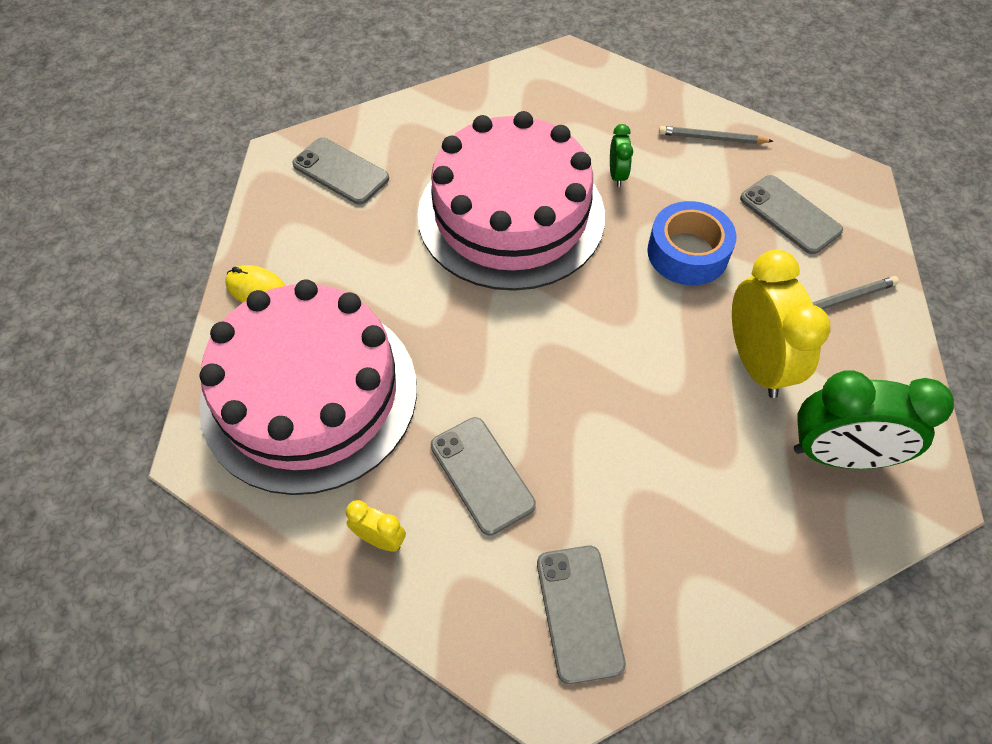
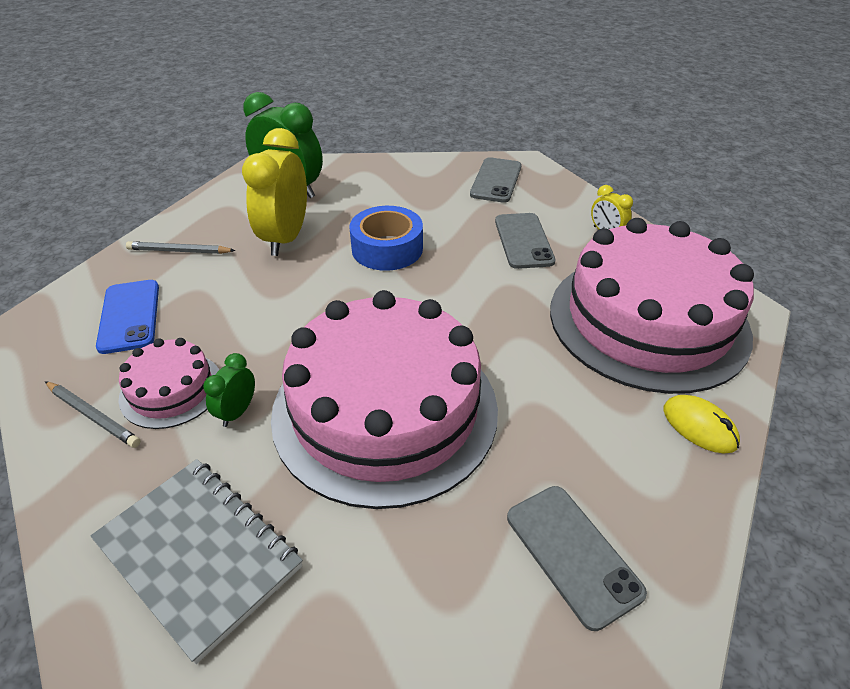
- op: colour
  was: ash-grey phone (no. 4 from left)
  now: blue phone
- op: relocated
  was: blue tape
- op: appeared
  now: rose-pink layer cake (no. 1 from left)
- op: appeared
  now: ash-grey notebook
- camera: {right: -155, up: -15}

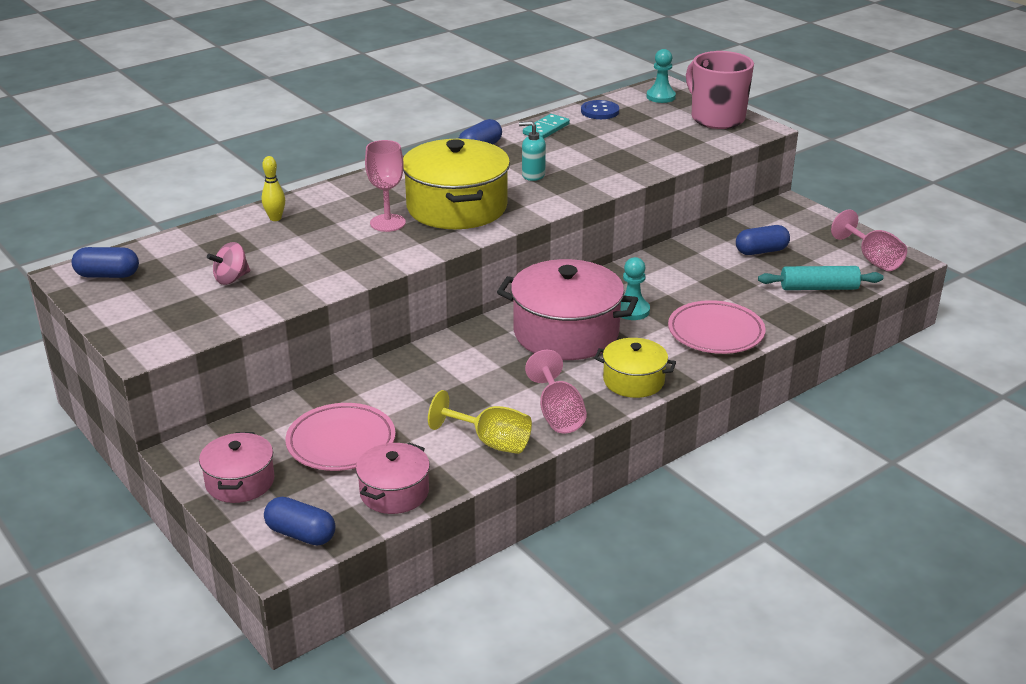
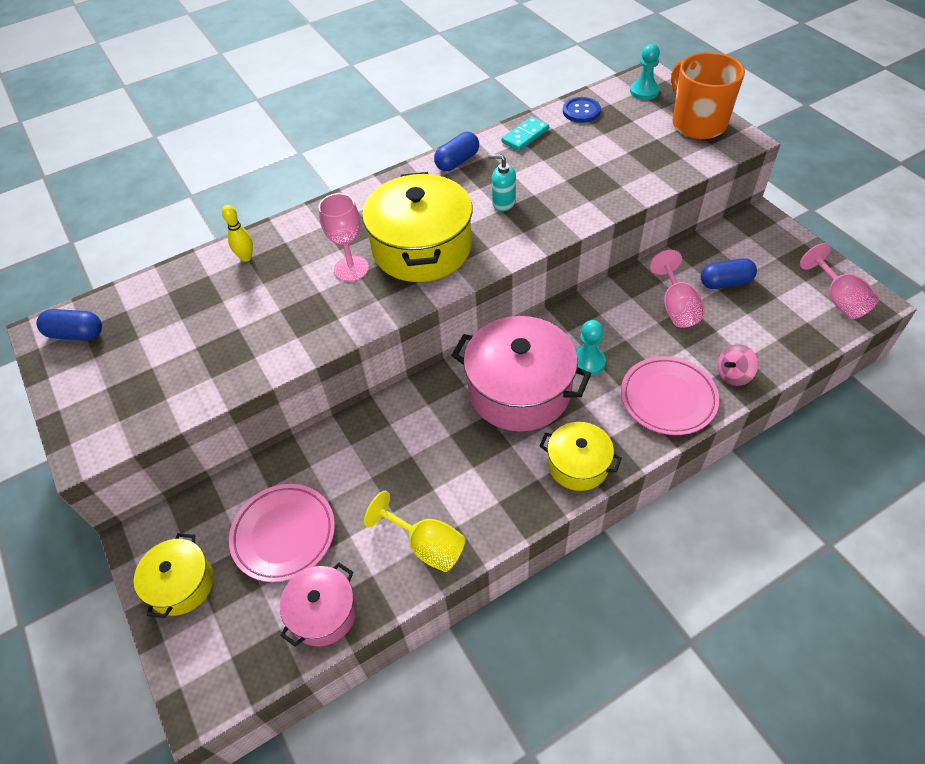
- op: colour
  was: rose-pink mug
  now: bright orange mug
- op: relocated
  was: rose-pink toy top
- op: missing
  was: aqua pastry roller
- op: relocated
  was: rose-pink goblet (no. 2 from left)
- op: colour
  was: rose-pink stockpot (no. 1 from left)
  now: yellow stockpot (no. 1 from left)
- op: missing
  was: blue capsule (no. 2 from left)
- camera: {right: 10, up: 20}

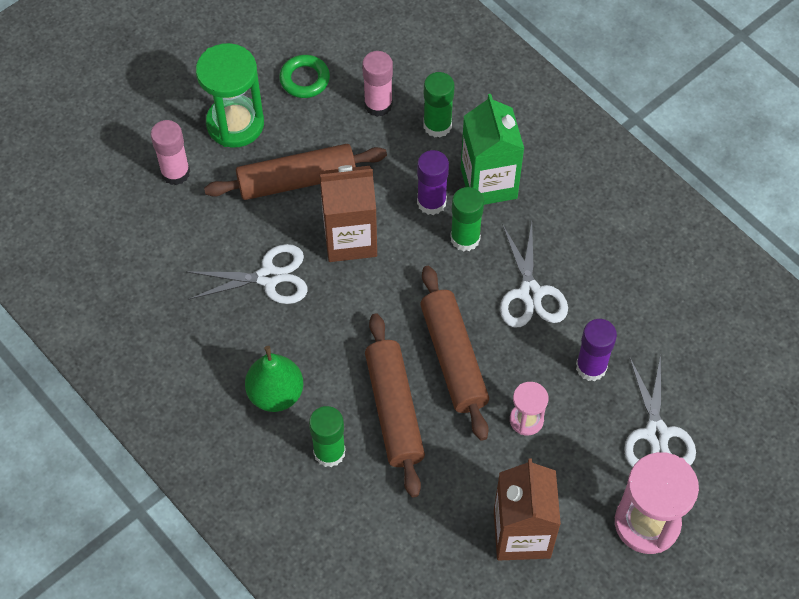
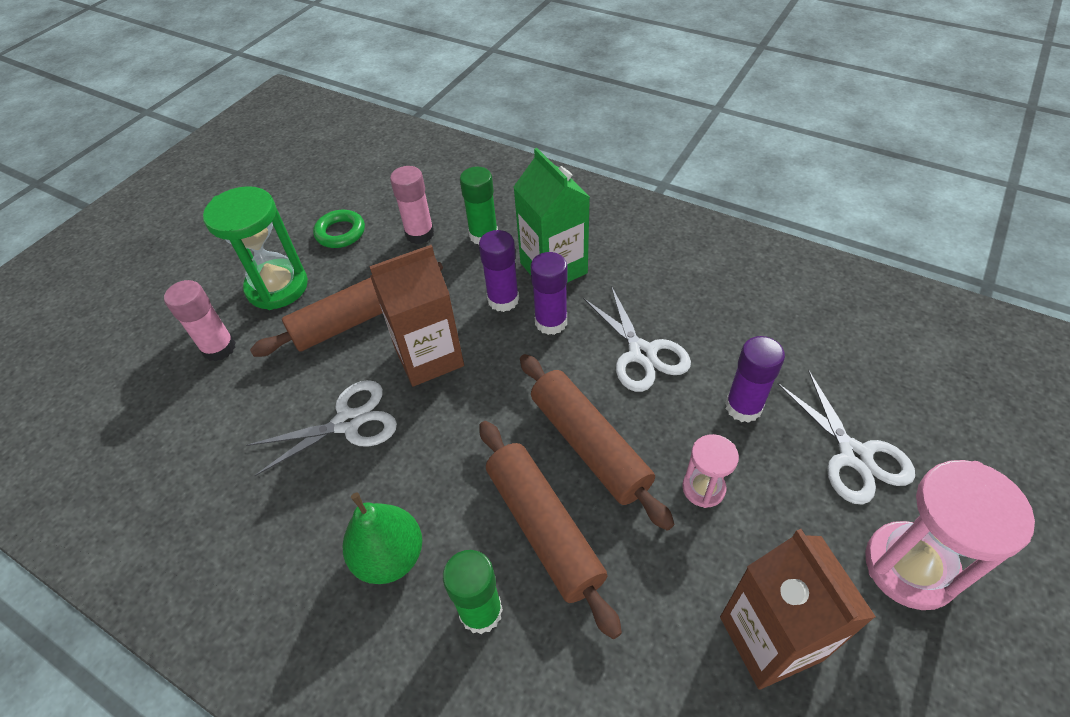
- op: colour
  was: emerald glue (no. 3 from left)
  now: purple glue (no. 2 from left)
- camera: {right: -15, up: -10}

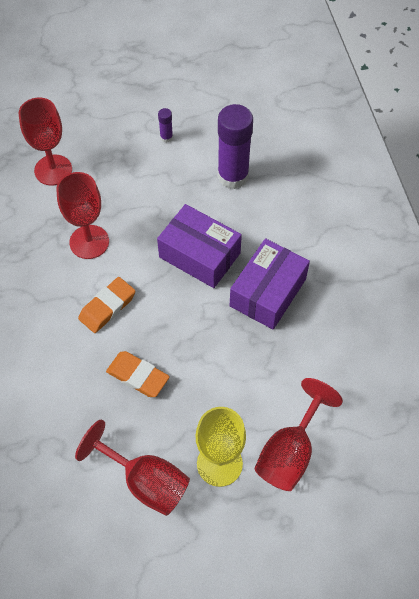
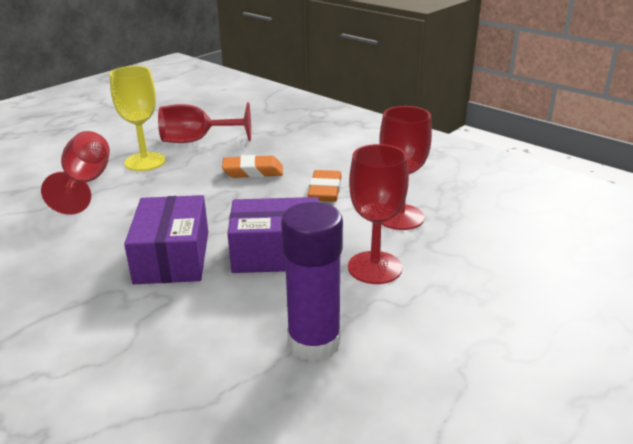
- op: relocated
  was: crimson goblet (no. 1 from left in the first image)
  now: crimson goblet (no. 3 from left)
- op: missing
  was: purple glue (no. 1 from left)
- camera: {right: 145, up: -30}

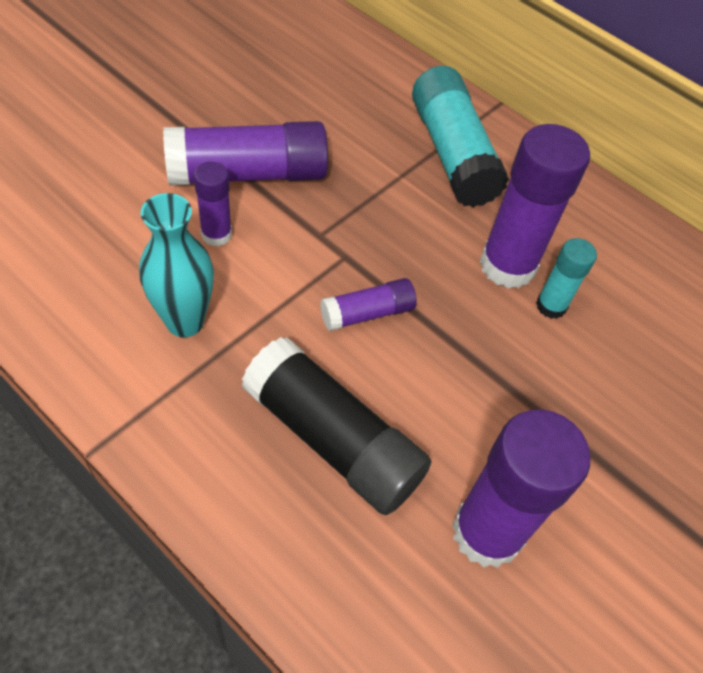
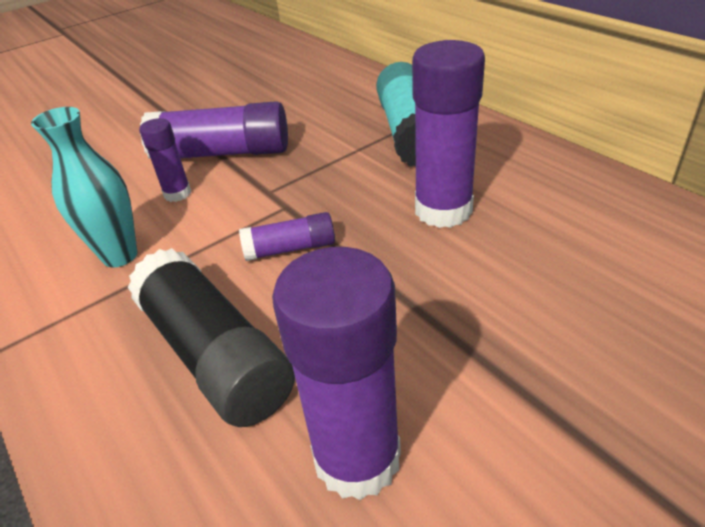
- op: missing
  was: aqua glue (no. 2 from left)
- camera: {right: 20, up: -15}

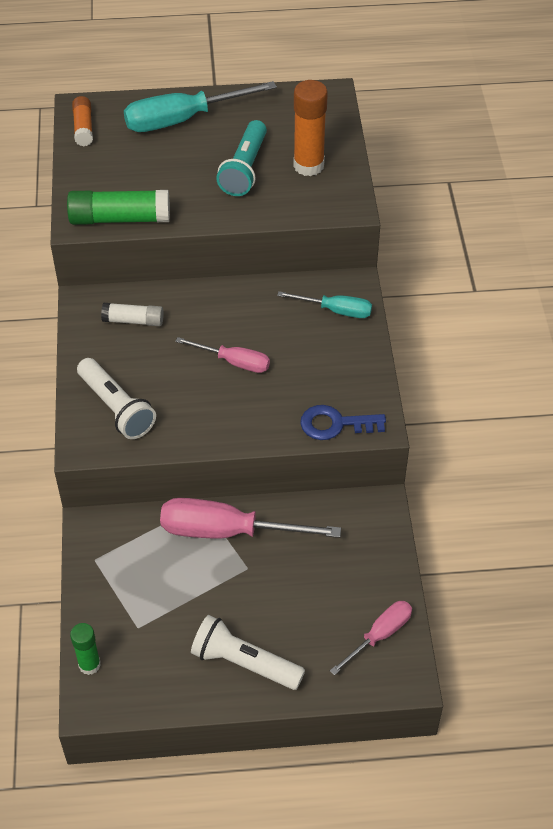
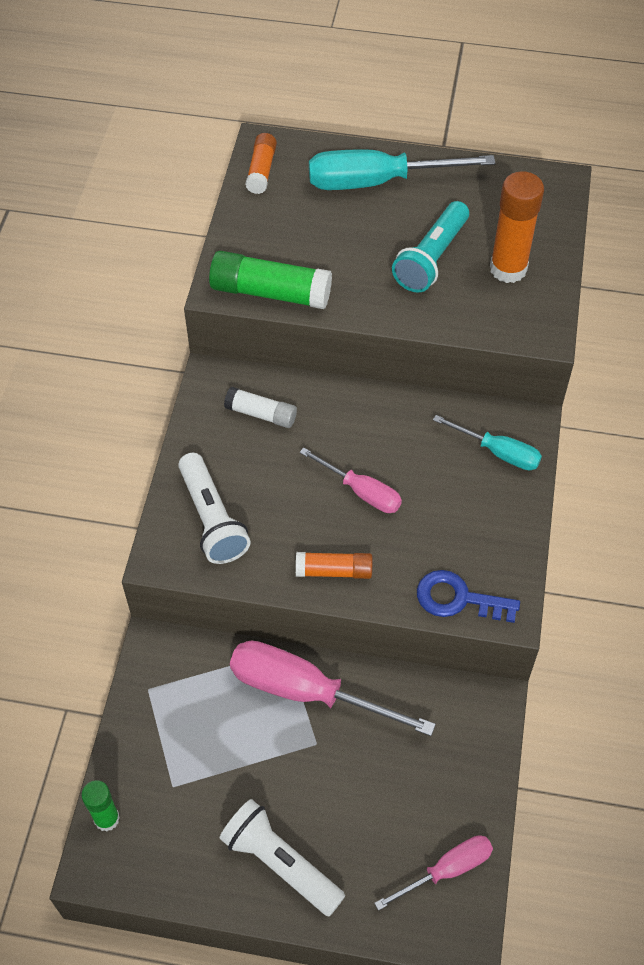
- op: appeared
  now: bright orange glue (no. 2 from left)
- camera: {right: 15, up: 5}

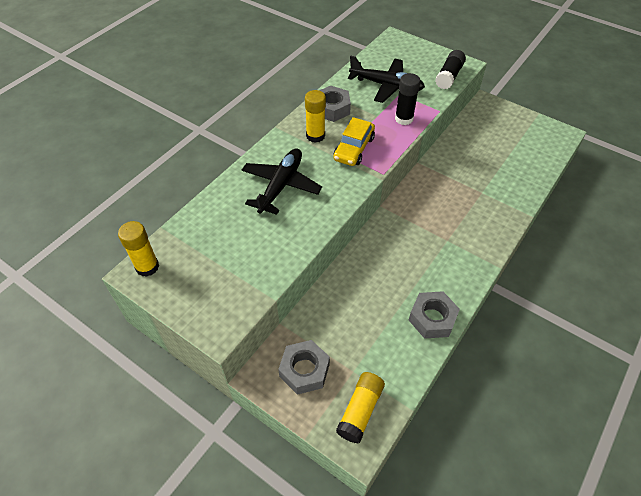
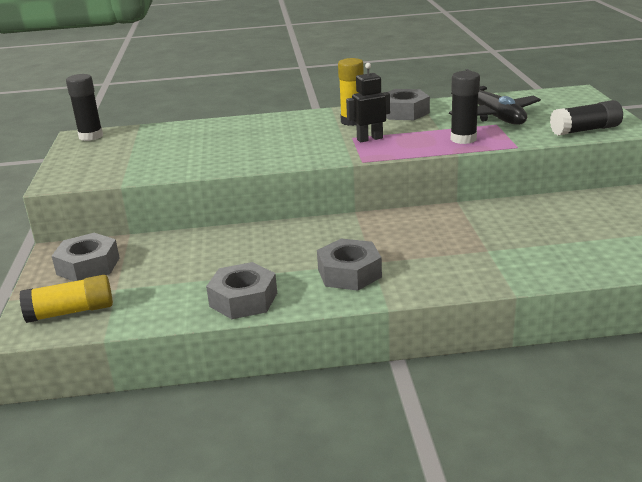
- op: exchanged
  was: yellow car
  now: jet-black toy robot
- op: missing
  was: jet-black toy plane (no. 1 from left)
- op: colour
  was: yellow glue (no. 1 from left)
  now: jet-black glue (no. 1 from left)
- op: appeared
  now: ash-grey hex nut (no. 3 from left)
- camera: {right: 50, up: -25}

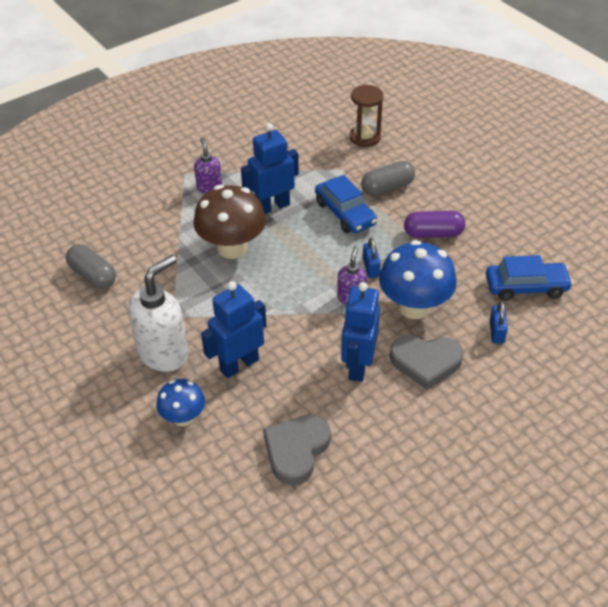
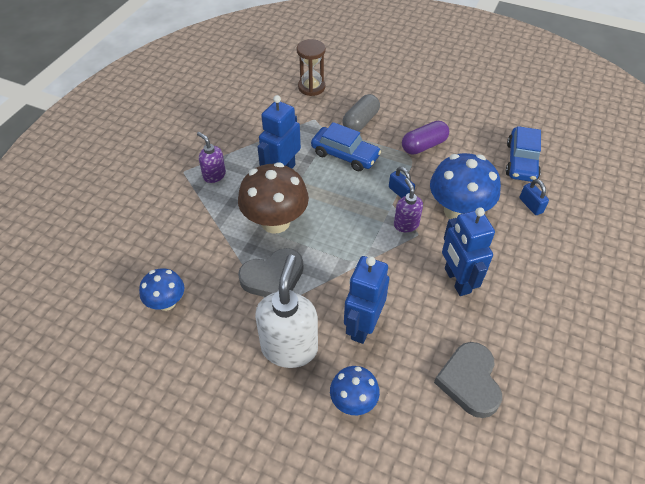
- op: exchanged
  was: ash-grey capsule (no. 1 from left)
  now: blue toadstool (no. 1 from left)
- op: spun
  was: blue car (no. 2 from left)
  clockwise: 135
- op: relocated
  was: ash-grey heart shape (no. 2 from left in the first image)
  now: ash-grey heart shape (no. 1 from left)
- camera: {right: -30, up: 5}

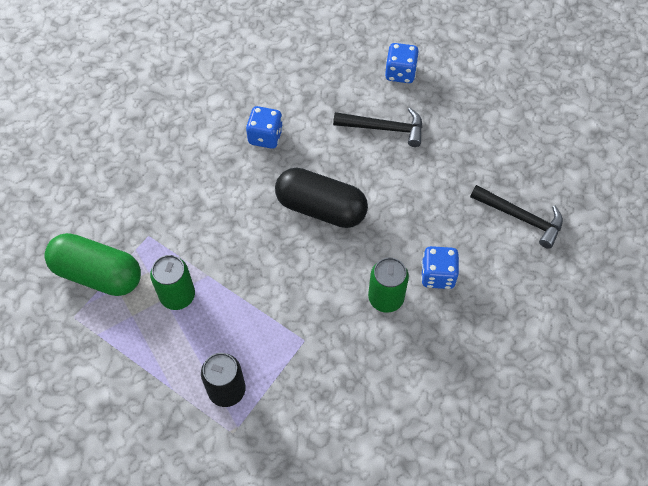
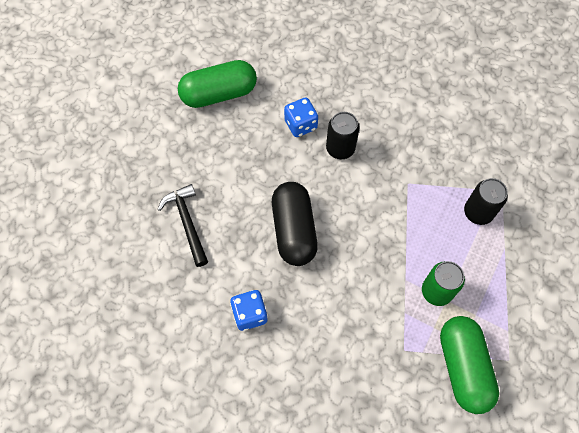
- op: missing
  was: blue game die (no. 2 from left)
- op: exchanged
  was: jet-black carpenter's hammer (no. 2 from left)
  now: emerald capsule (no. 1 from left)
- op: colour
  was: emerald tin (no. 2 from left)
  now: jet-black tin (no. 1 from left)
- camera: {right: -120, up: 5}

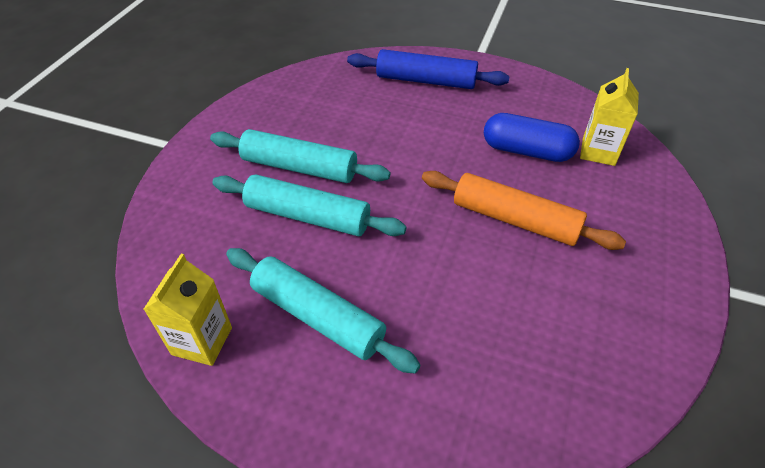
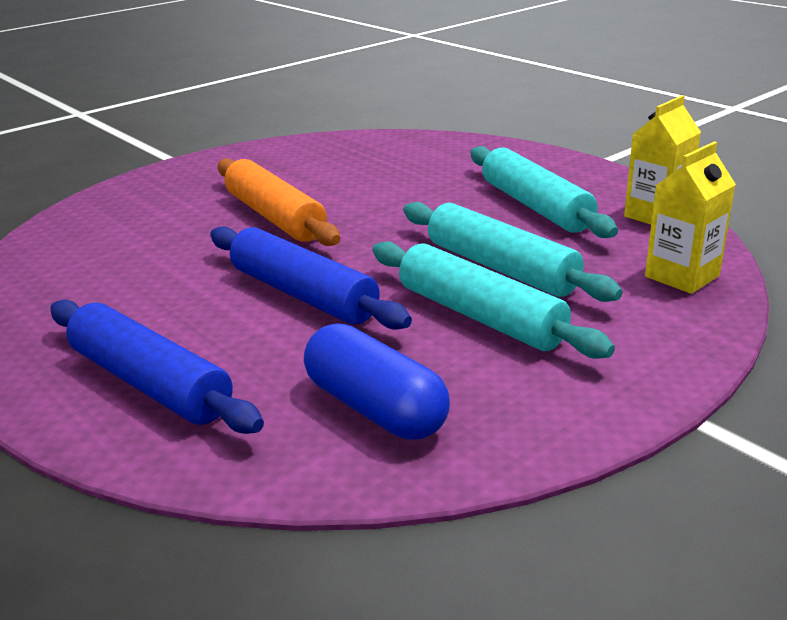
- op: relocated
  was: yellow milk carton (no. 2 from left)
- op: relocated
  was: blue capsule
- op: appeared
  now: blue pastry roller (no. 2 from left)
- camera: {right: -150, up: -20}

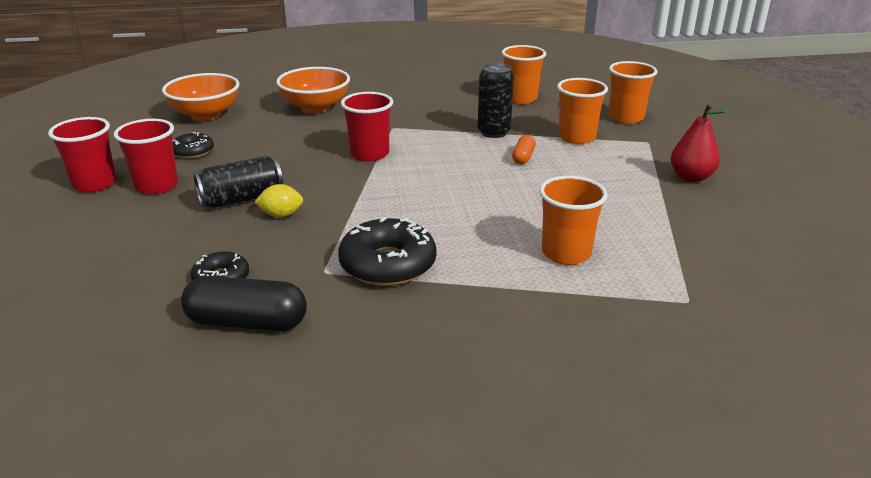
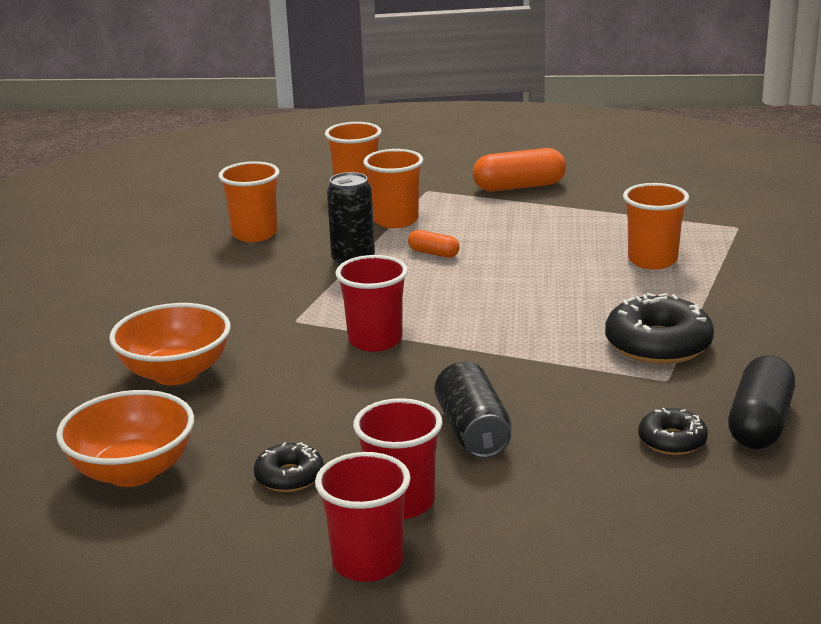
- op: exchanged
  was: crimson toy pear
  now: bright orange capsule (no. 2 from left)
- op: missing
  was: yellow lemon
- camera: {right: -75, up: -5}

